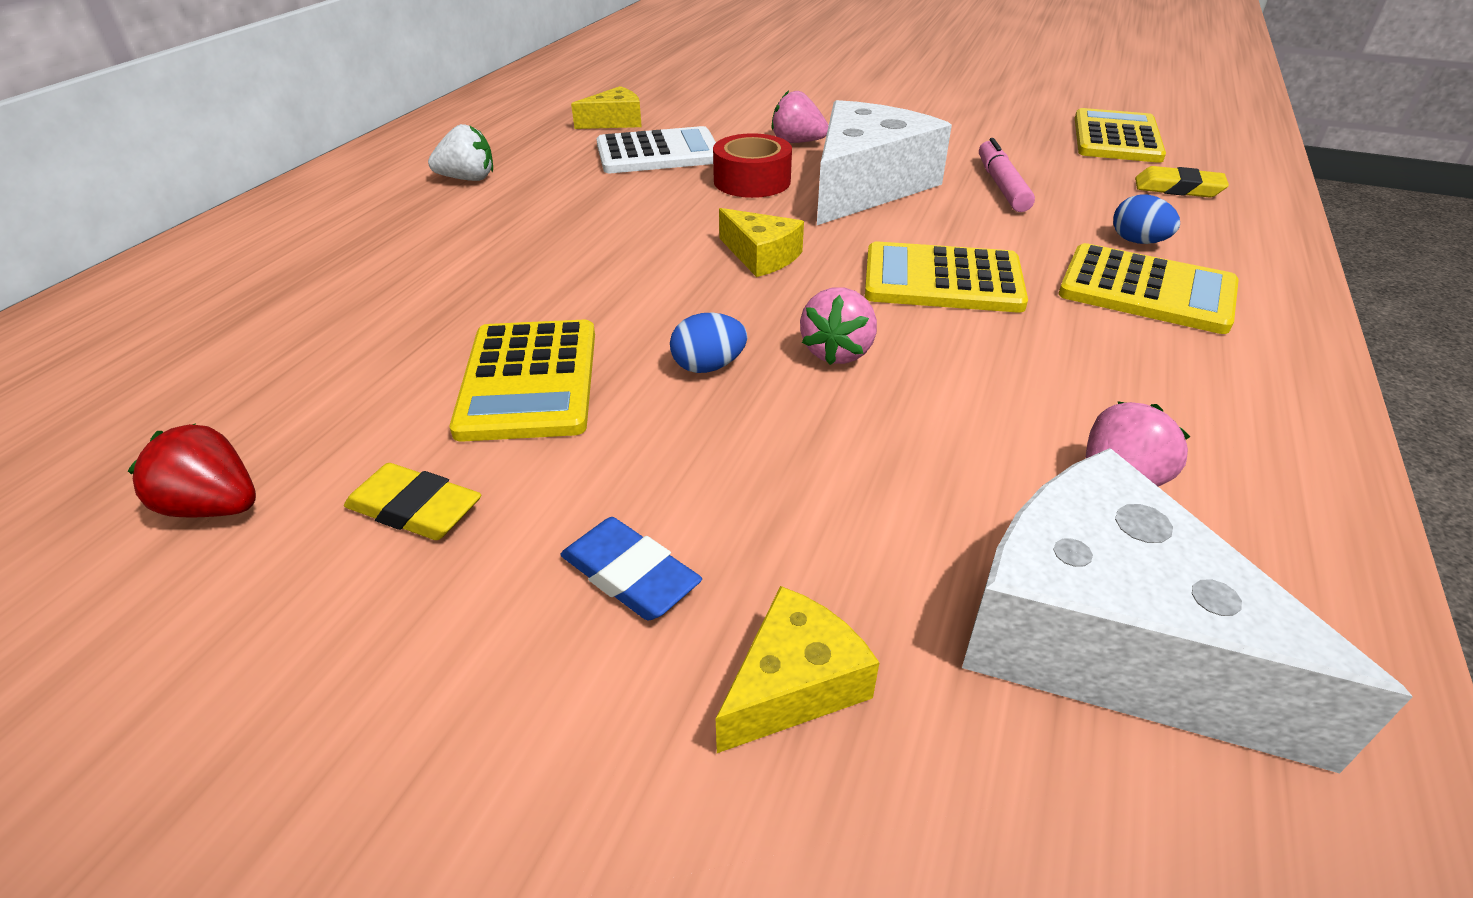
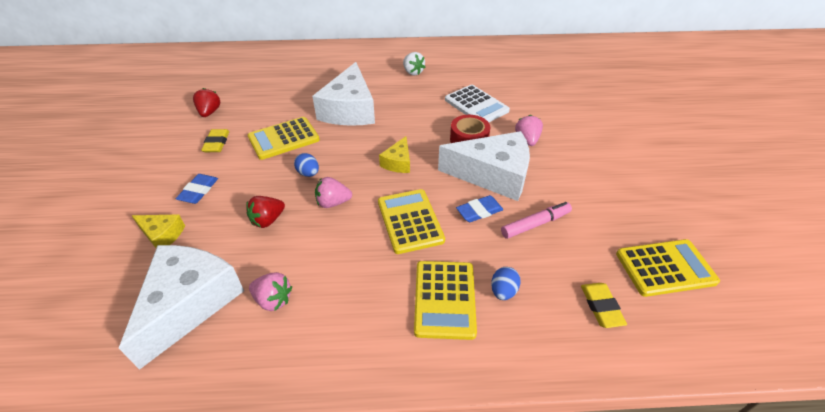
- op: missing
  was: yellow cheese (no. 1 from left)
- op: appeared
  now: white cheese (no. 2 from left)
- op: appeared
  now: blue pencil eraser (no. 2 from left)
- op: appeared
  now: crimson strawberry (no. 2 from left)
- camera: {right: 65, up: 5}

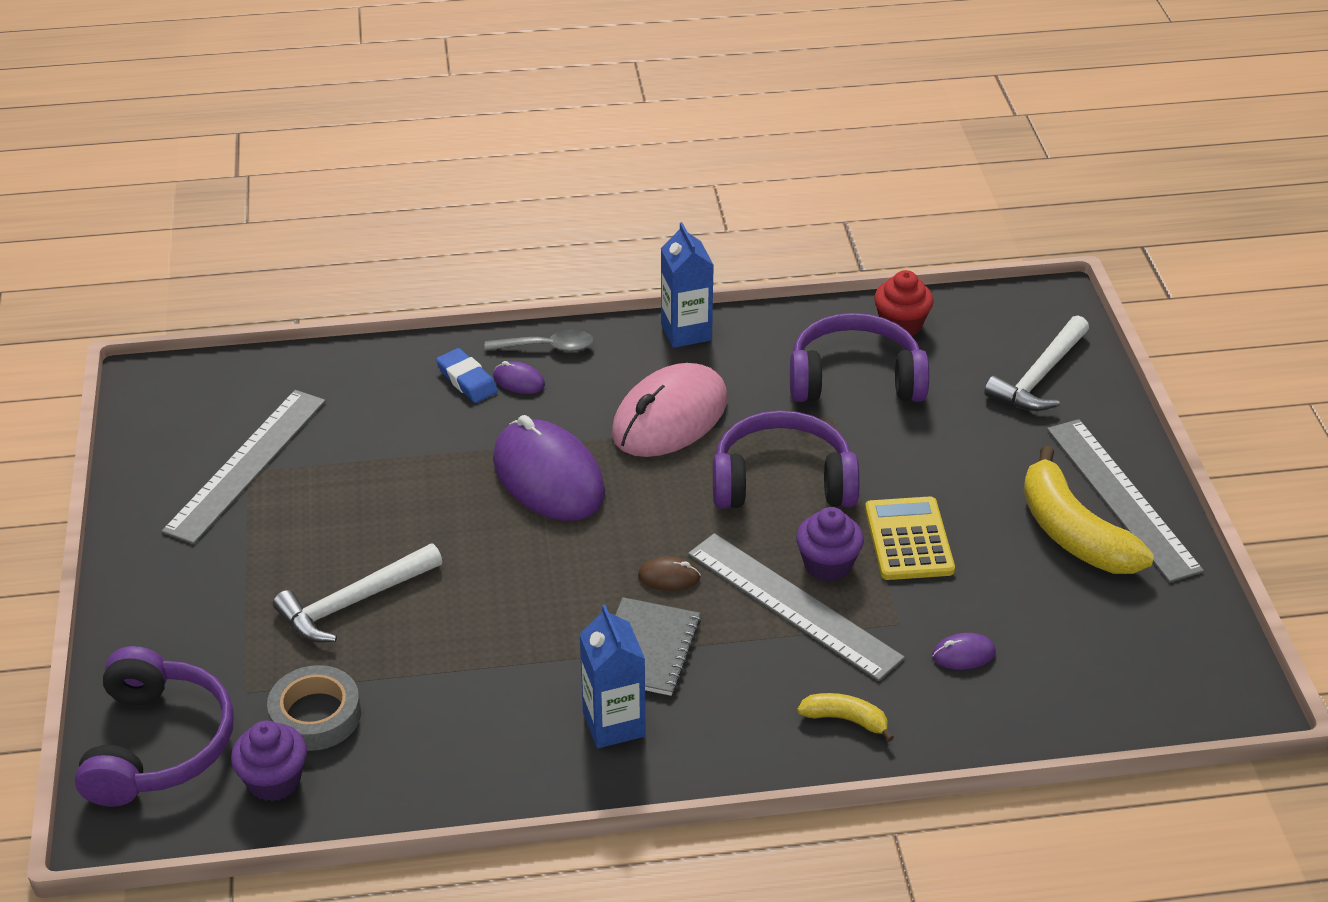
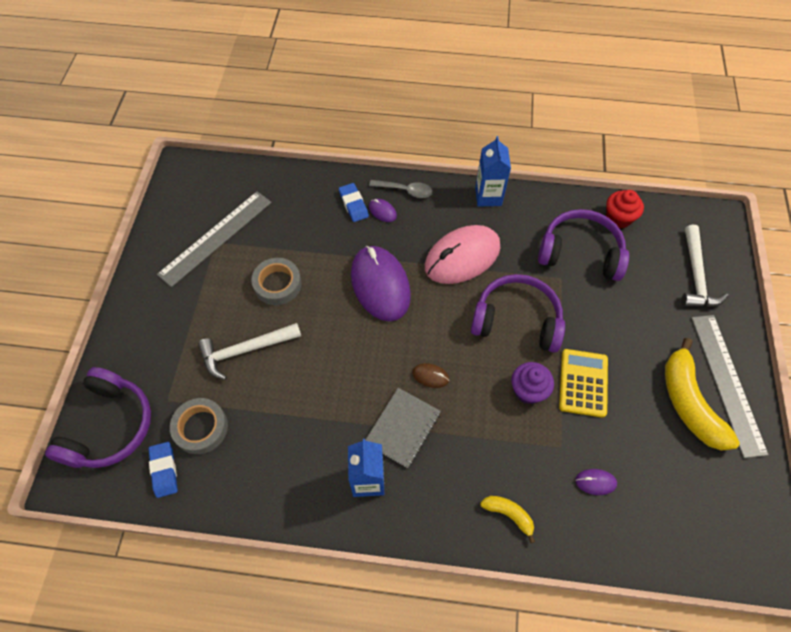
- op: spun
  was: white carpenter's hammer (no. 2 from left)
  clockwise: -45
- op: missing
  was: ash-grey straightedge (no. 2 from left)
- op: exchanged
  was: purple cupcake (no. 1 from left)
  now: blue pencil eraser (no. 1 from left)
- op: appeared
  now: ash-grey tape (no. 2 from left)
- camera: {right: 15, up: 20}

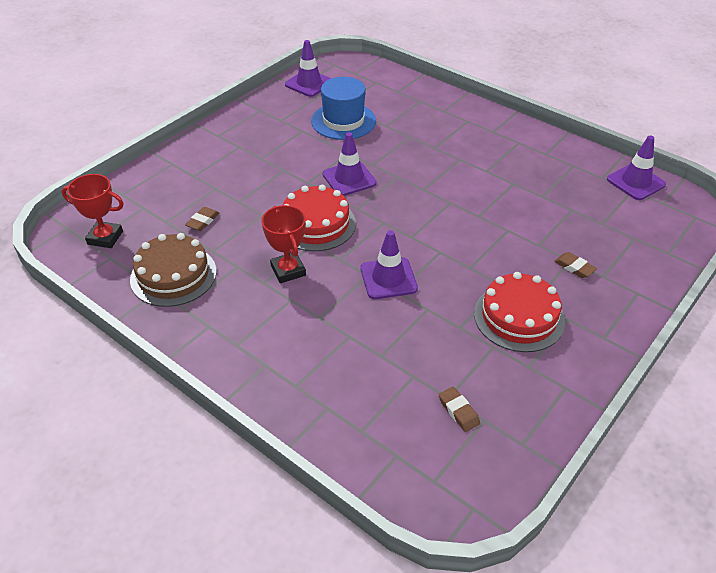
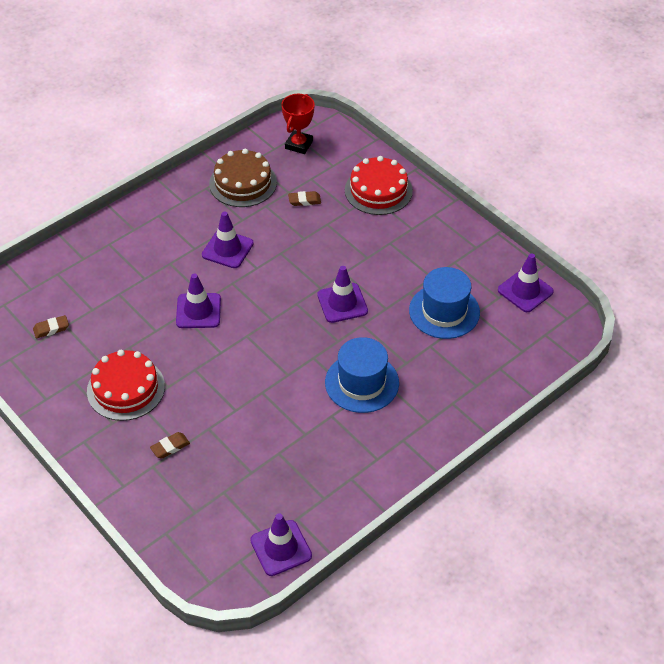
- op: relocated
  was: crimson layer cake (no. 1 from left in the first image)
  now: crimson layer cake (no. 2 from left)
- op: exchanged
  was: crimson award cup (no. 2 from left)
  now: purple safety cone (no. 2 from left)
- op: spun
  was: russet pencil eraser (no. 1 from left in the first image)
  clockwise: -45
- op: appeared
  now: blue top hat (no. 1 from left)
- camera: {right: 100, up: 5}

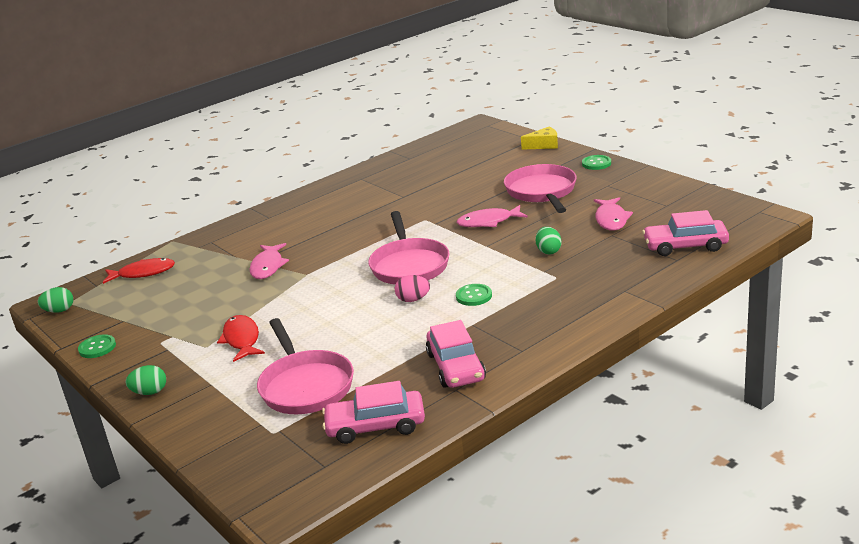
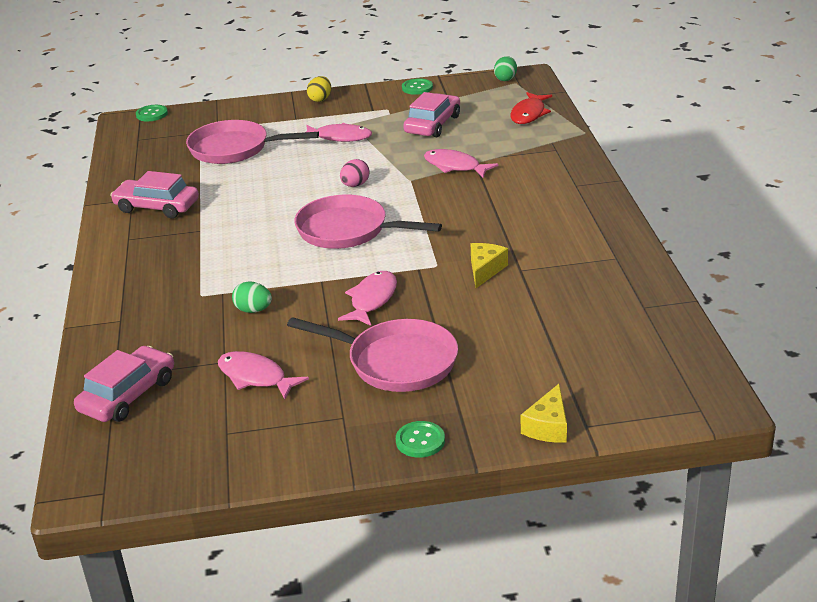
- op: relocated
  was: rose-pink toy egg
- op: relocated
  was: emerald sewing button (no. 2 from left in the first image)
  now: emerald sewing button (no. 1 from left)
- op: colour
  was: crimson fish figure (no. 2 from left)
  now: rose-pink fish figure (no. 2 from left)
- op: colour
  was: emerald toy egg (no. 2 from left)
  now: yellow toy egg
- op: relocated
  was: rose-pink car (no. 1 from left in the first image)
  now: rose-pink car (no. 3 from left)
- op: appeared
  now: yellow cheese (no. 1 from left)
- camera: {right: 120, up: 5}

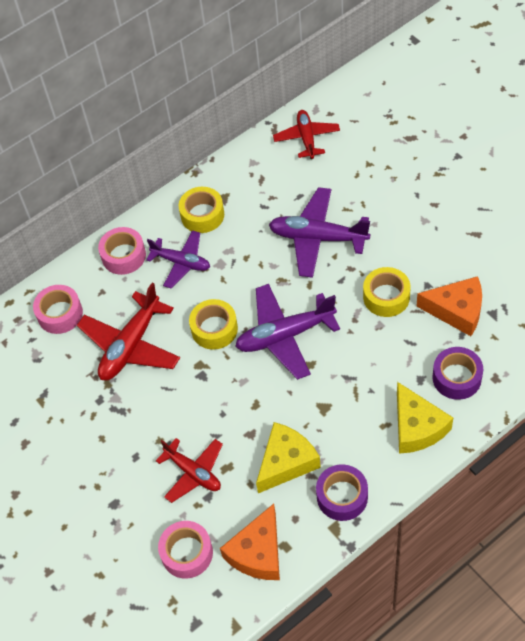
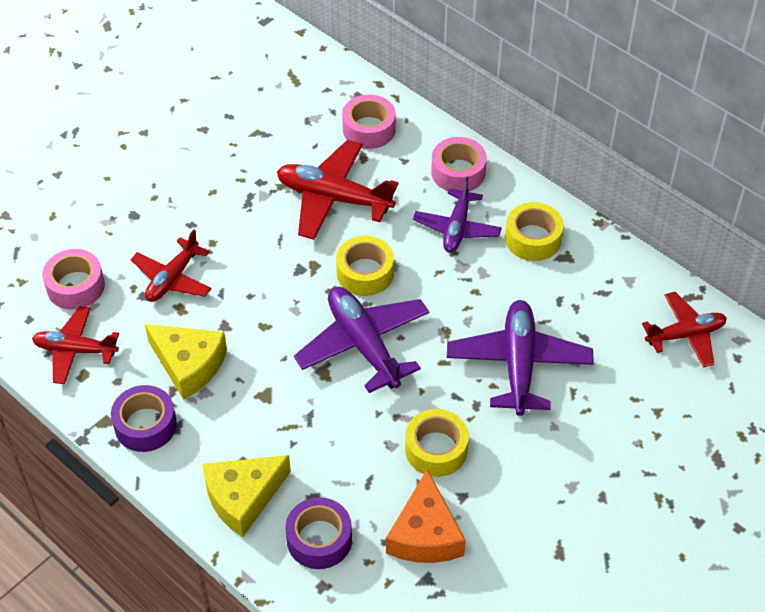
- op: exchanged
  was: bright orange cheese (no. 1 from left)
  now: crimson toy plane (no. 1 from left)
- camera: {right: 75, up: -5}

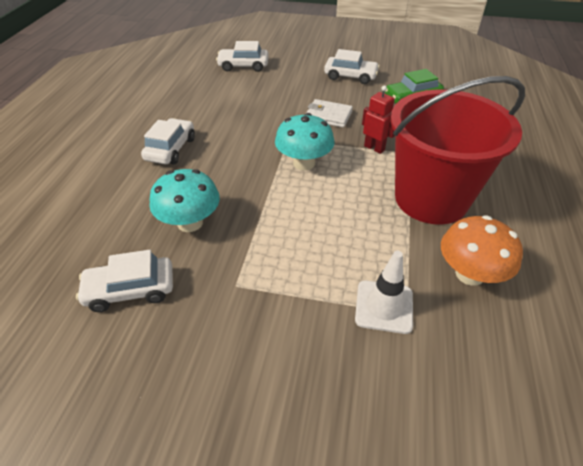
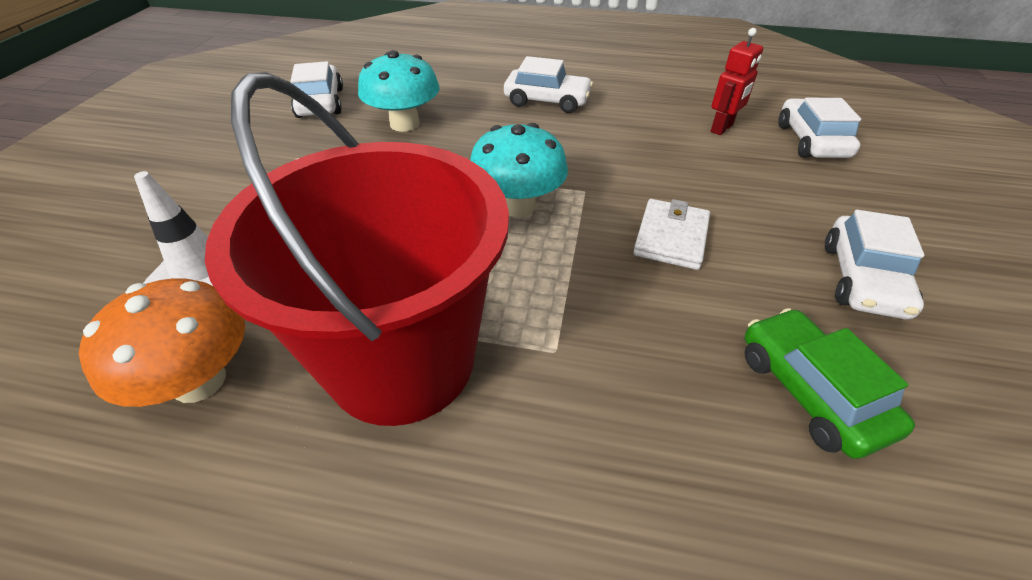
- op: relocated
  was: crimson toy robot
- camera: {right: 90, up: 0}

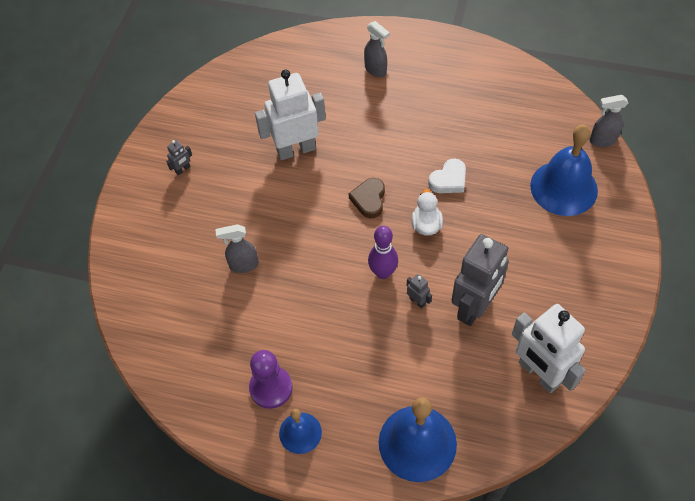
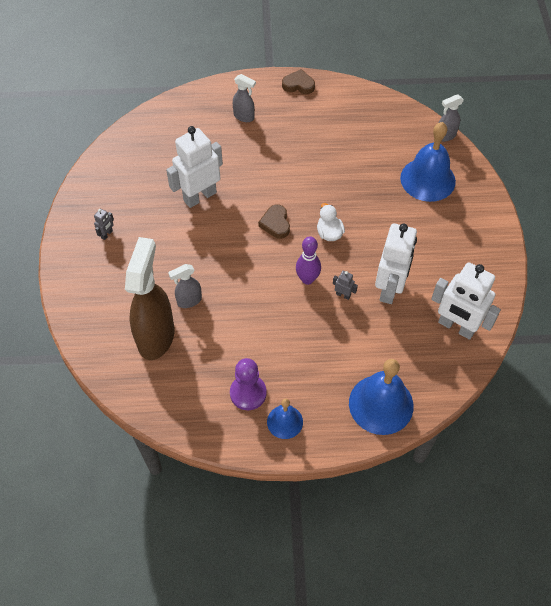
- op: missing
  was: white heart shape
- op: colour
  was: ash-grey toy robot (no. 3 from left)
  now: white toy robot (no. 2 from left)
- op: appeared
  now: russet heart shape (no. 2 from left)
- op: appeared
  now: russet spray bottle
- camera: {right: -20, up: 0}

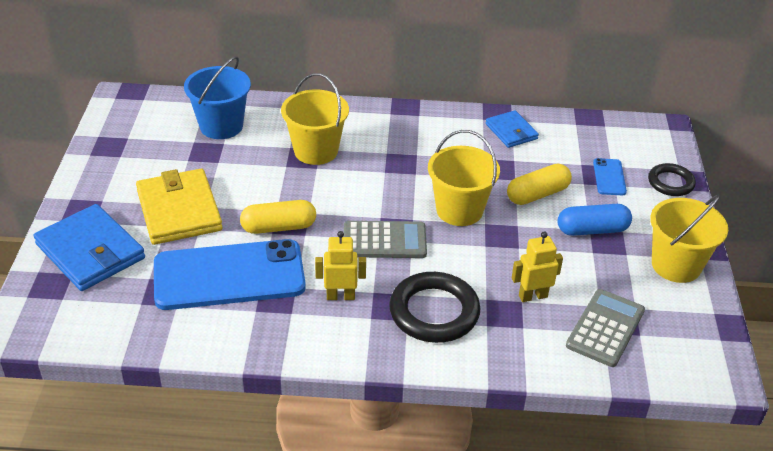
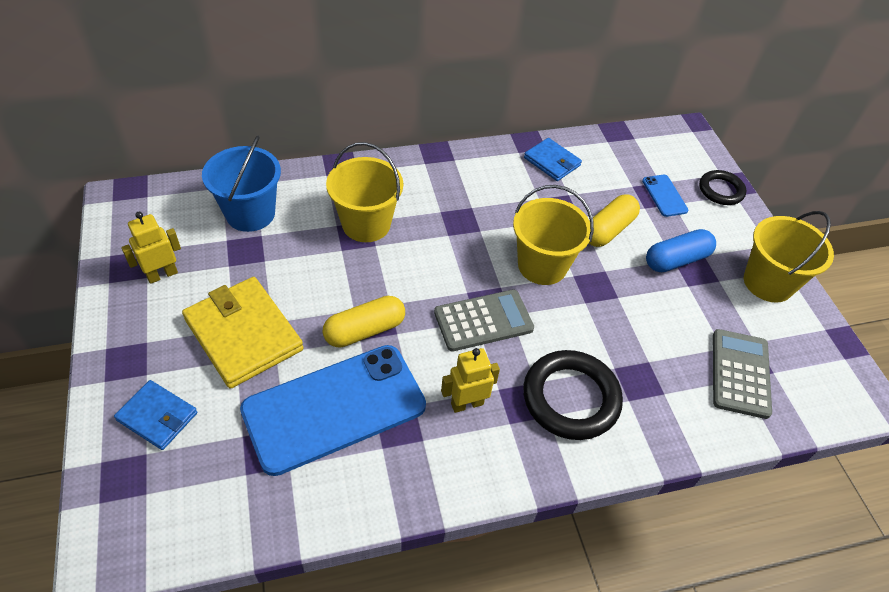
- op: size
  was: blue billfold (no. 1 from left)
  ratio: 0.57
- op: relocated
  was: yellow toy robot (no. 2 from left in the first image)
  now: yellow toy robot (no. 1 from left)
- camera: {right: -20, up: 10}

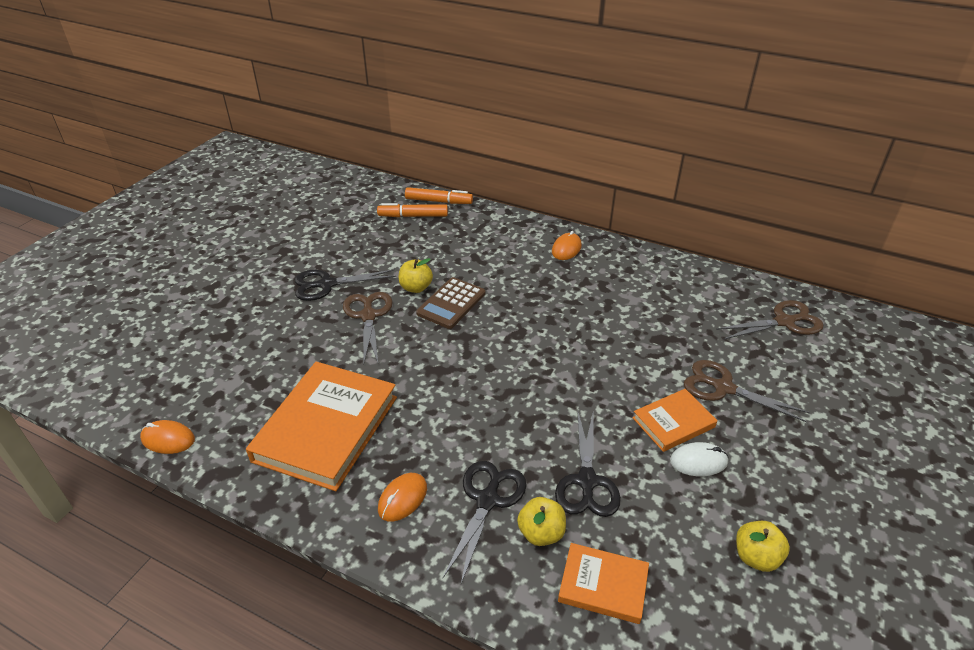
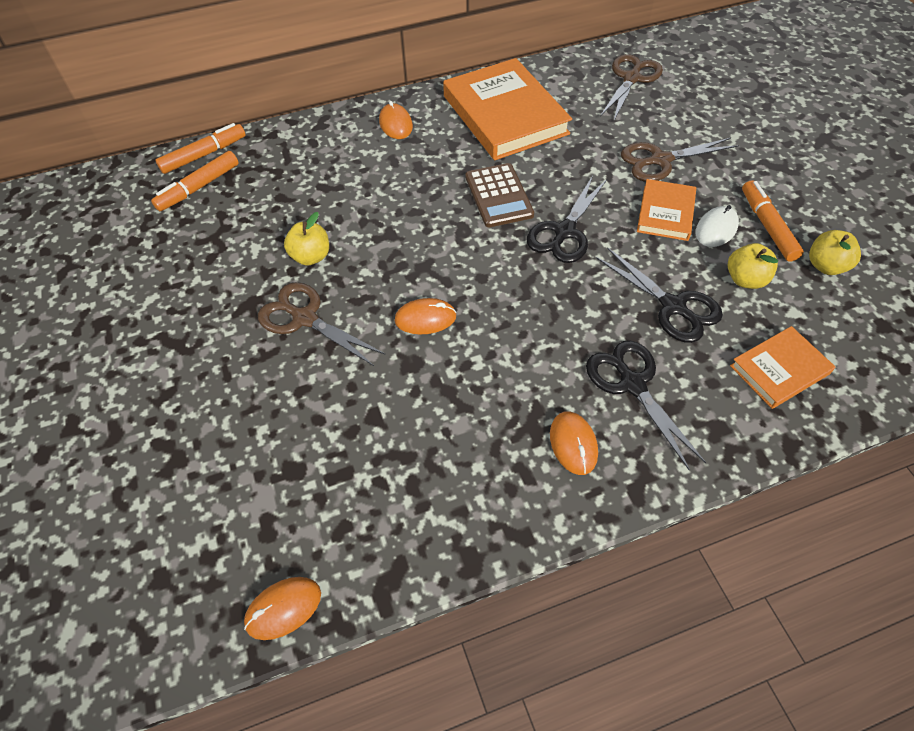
- op: relocated
  was: jet-black shears (no. 1 from left)
- op: relocated
  was: russet calculator
- op: relocated
  was: bright orange hardcover (no. 1 from left)
- op: relocated
  was: yellow apple (no. 2 from left)
- op: appeared
  now: bright orange marker pen (no. 3 from left)
- op: appeared
  now: bright orange mouse (no. 3 from left)
- camera: {right: -45, up: 15}

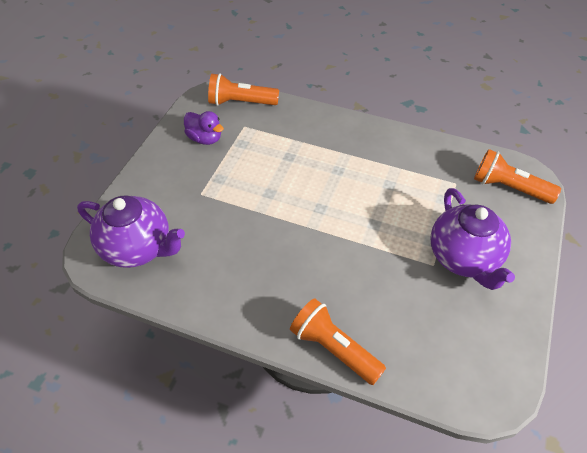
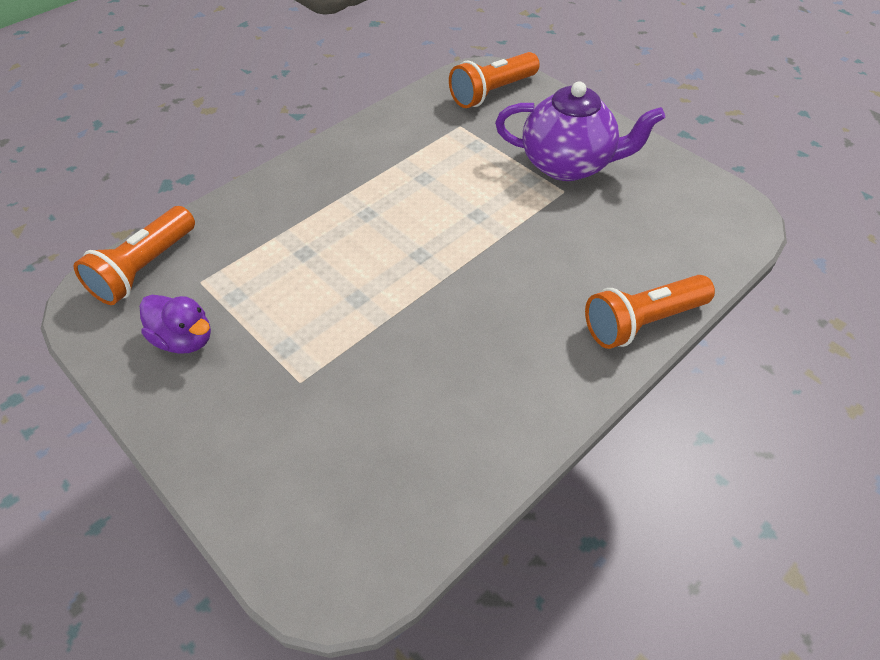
- op: spun
  was: purple toy duck
  clockwise: 60
- op: missing
  was: purple teapot (no. 1 from left)
- camera: {right: -65, up: 0}

